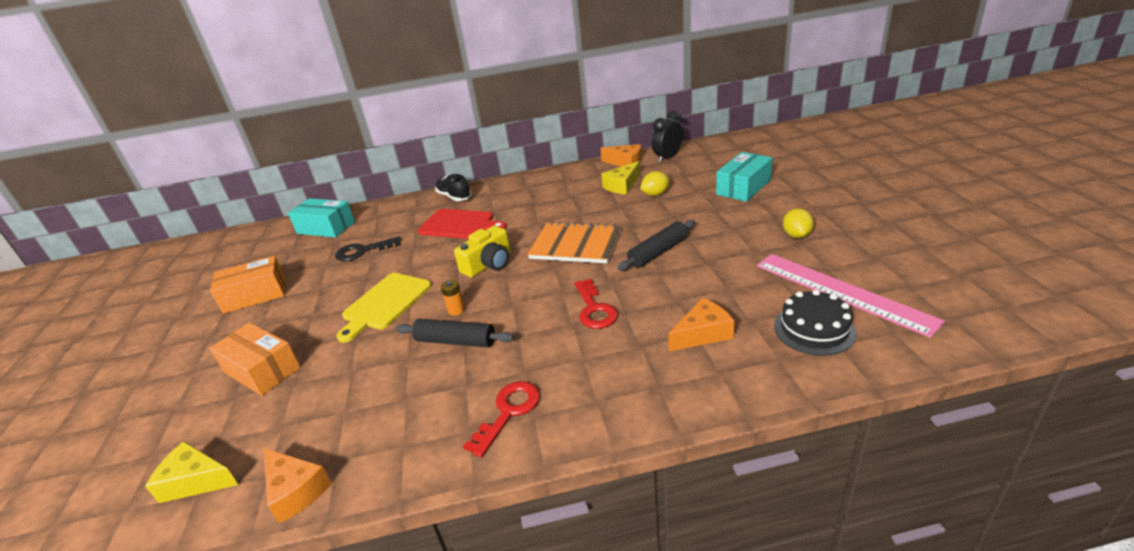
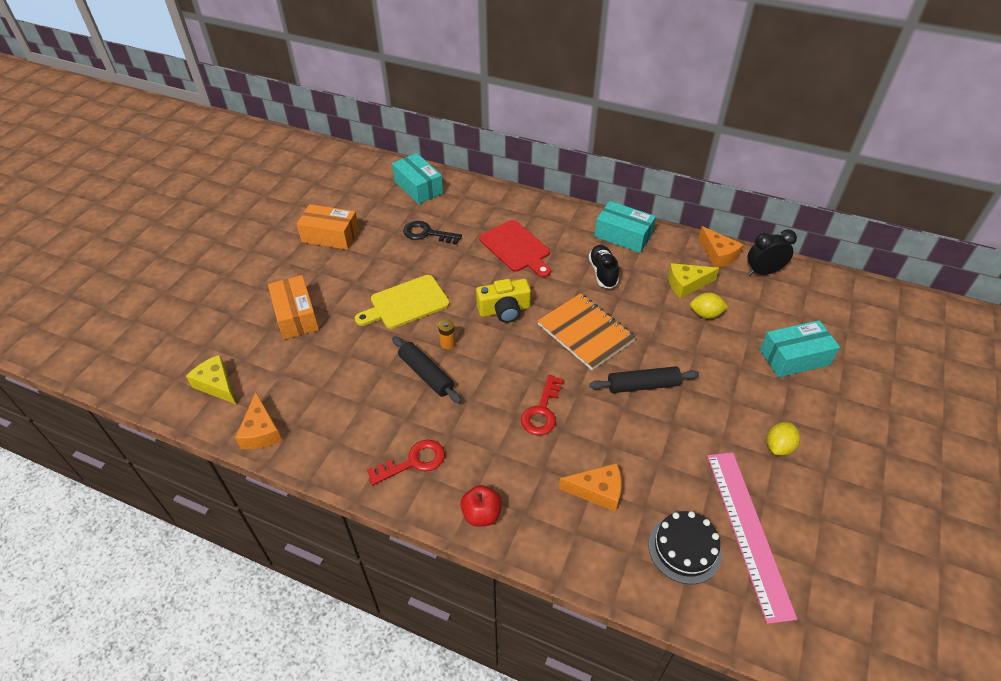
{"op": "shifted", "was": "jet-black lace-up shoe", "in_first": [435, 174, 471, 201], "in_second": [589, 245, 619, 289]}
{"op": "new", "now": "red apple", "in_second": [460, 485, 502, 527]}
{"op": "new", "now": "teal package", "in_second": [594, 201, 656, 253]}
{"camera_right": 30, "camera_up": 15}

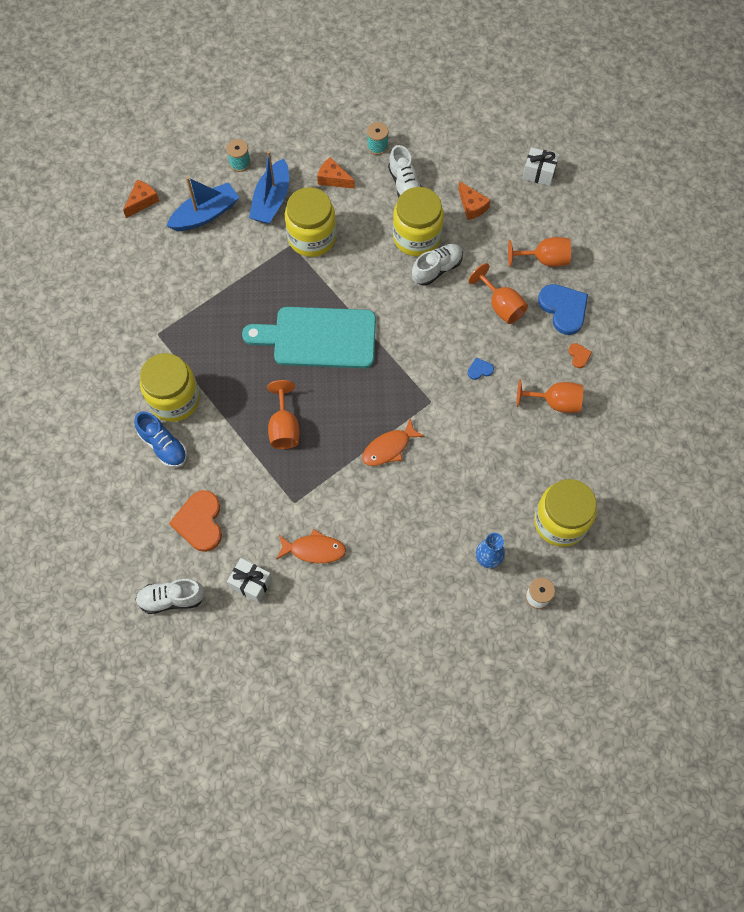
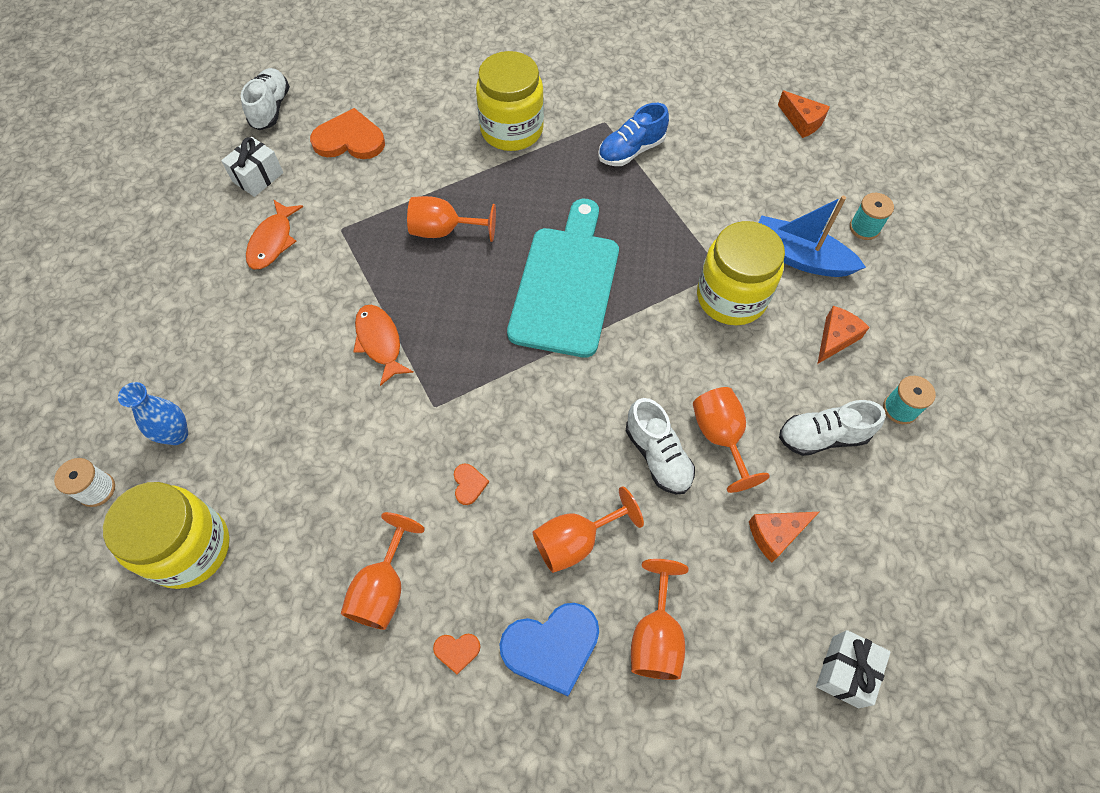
{"op": "shifted", "was": "cobalt lace-up shoe", "in_first": [134, 411, 187, 467], "in_second": [598, 103, 669, 166]}
{"op": "gone", "was": "cobalt sailboat", "in_first": [167, 177, 240, 231]}
{"op": "swapped", "was": "yellow jam jar", "now": "orange goblet", "in_first": [393, 187, 444, 256], "in_second": [693, 387, 770, 493]}
{"op": "repainted", "was": "cobalt heart", "now": "orange heart", "in_first": [468, 358, 494, 380], "in_second": [454, 464, 489, 505]}
{"camera_right": 100, "camera_up": -5}

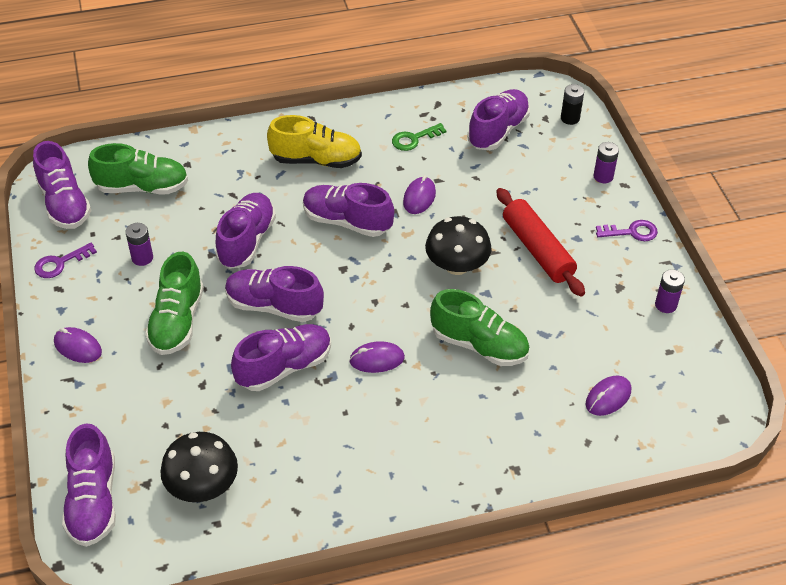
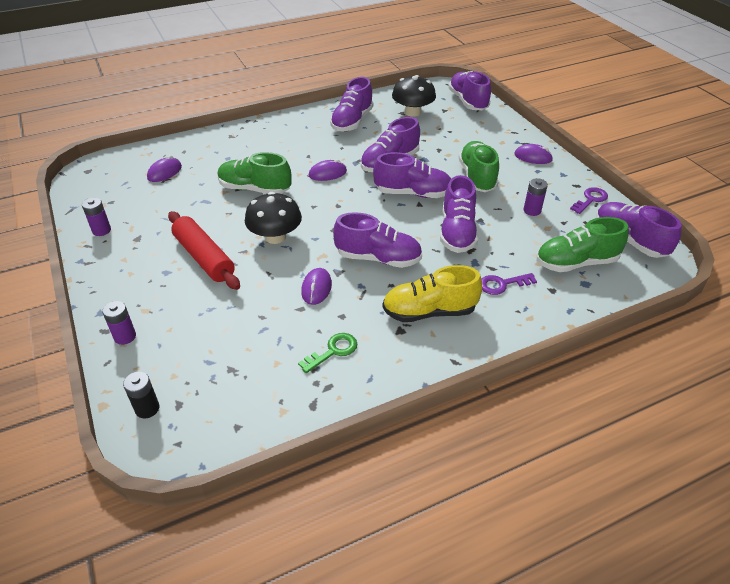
{"op": "shifted", "was": "royal purple lace-up shoe", "in_first": [467, 89, 530, 150], "in_second": [330, 77, 373, 132]}
{"op": "shifted", "was": "royal purple door key", "in_first": [596, 220, 658, 241], "in_second": [482, 273, 537, 295]}
{"camera_right": 170, "camera_up": -5}

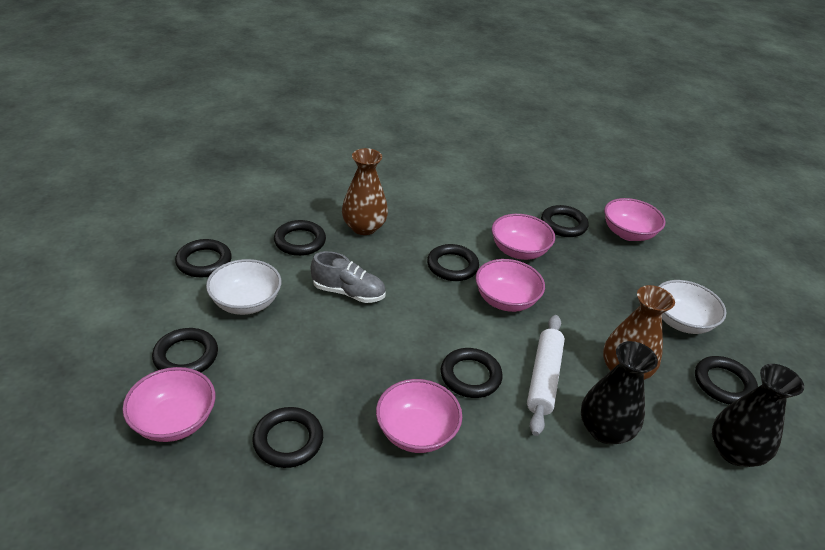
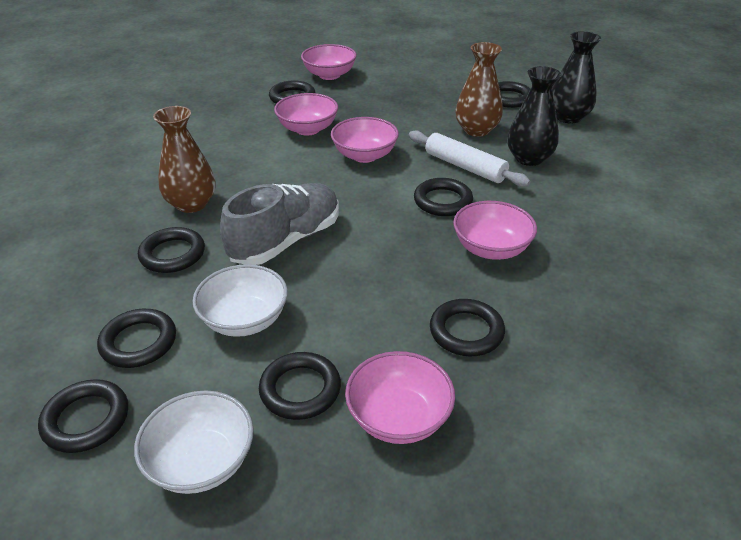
{"op": "scaled", "was": "gray lace-up shoe", "in_first": [311, 251, 386, 303], "in_second": [220, 183, 339, 265], "ratio": 1.53}
{"op": "shifted", "was": "jet-black ring", "in_first": [427, 244, 479, 281], "in_second": [38, 379, 128, 453]}
{"op": "shifted", "was": "white bowl", "in_first": [658, 280, 726, 334], "in_second": [134, 391, 254, 494]}
{"camera_right": -60, "camera_up": 0}

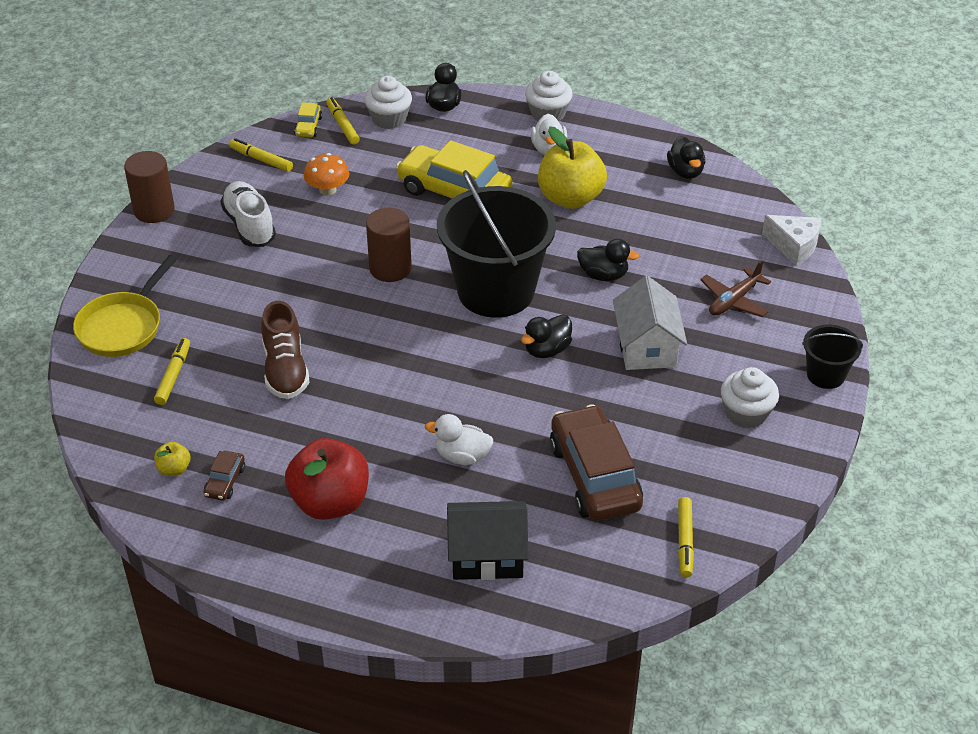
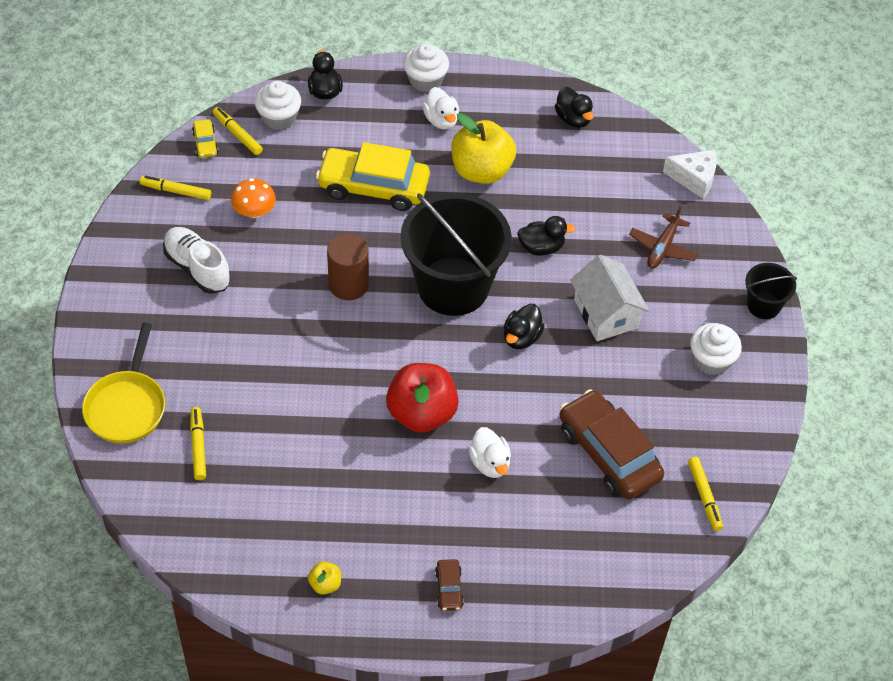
{"op": "gone", "was": "dark brown solid cylinder", "in_first": [124, 151, 175, 223]}
{"op": "shifted", "was": "yellow apple", "in_first": [154, 442, 190, 476], "in_second": [308, 561, 341, 595]}
{"op": "shifted", "was": "dark brown automobile", "in_first": [203, 451, 245, 501], "in_second": [435, 559, 464, 611]}
{"op": "gone", "was": "dark brown lace-up shoe", "in_first": [261, 301, 310, 399]}
{"op": "shifted", "was": "red apple", "in_first": [285, 438, 369, 520], "in_second": [386, 363, 459, 433]}
{"op": "rotated", "was": "white toy duck", "in_first": [425, 414, 493, 465], "in_second": [469, 427, 511, 478], "clockwise": -105}
{"op": "gone", "was": "jet-black toy house", "in_first": [447, 501, 528, 580]}
{"camera_right": -20, "camera_up": 10}

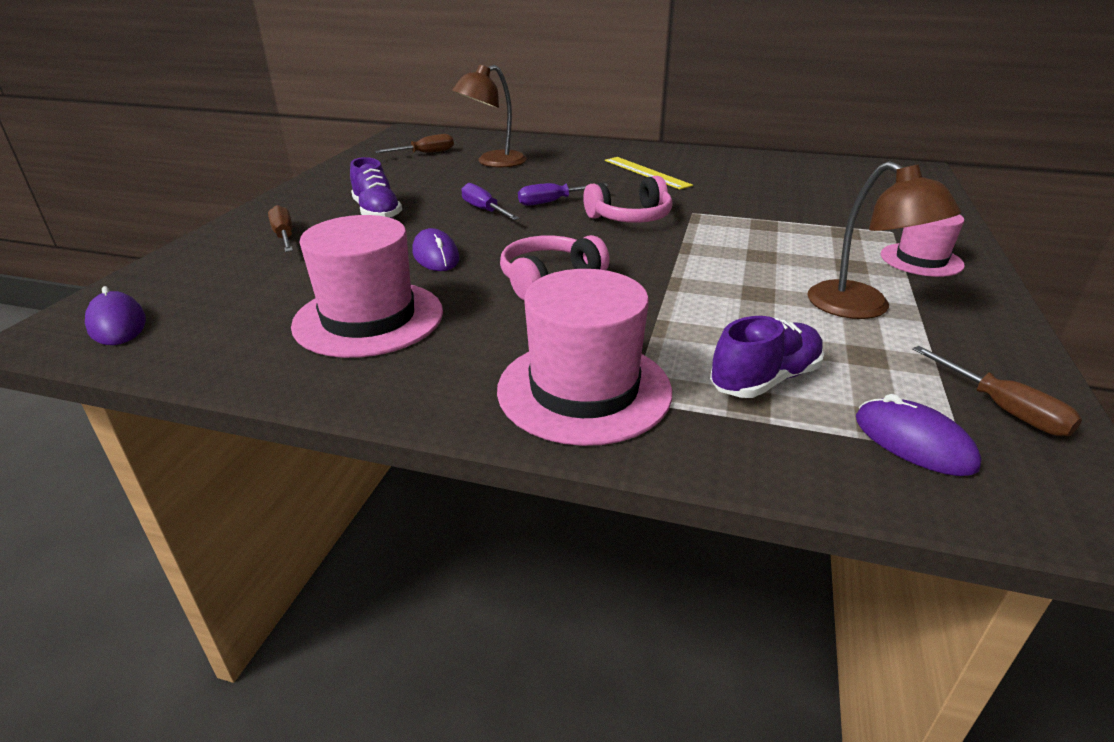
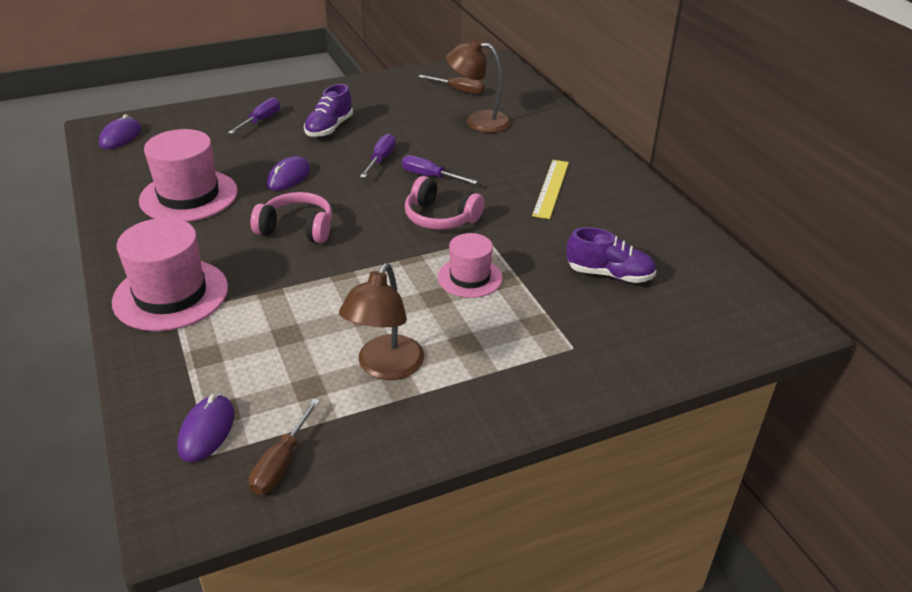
{"op": "repainted", "was": "dark brown hand screwdriver", "now": "royal purple hand screwdriver", "in_first": [268, 205, 293, 252], "in_second": [228, 97, 280, 134]}
{"op": "shifted", "was": "royal purple lace-up shoe", "in_first": [710, 316, 824, 398], "in_second": [566, 227, 656, 283]}
{"op": "shifted", "was": "rosy top hat", "in_first": [881, 214, 965, 277], "in_second": [438, 233, 503, 298]}
{"camera_right": 50, "camera_up": 5}

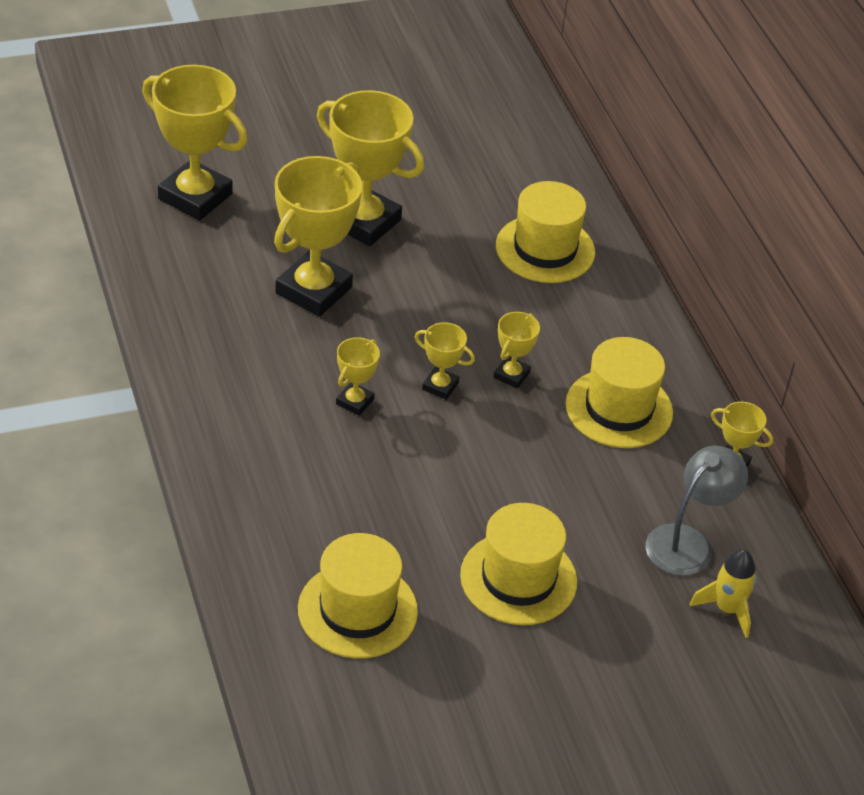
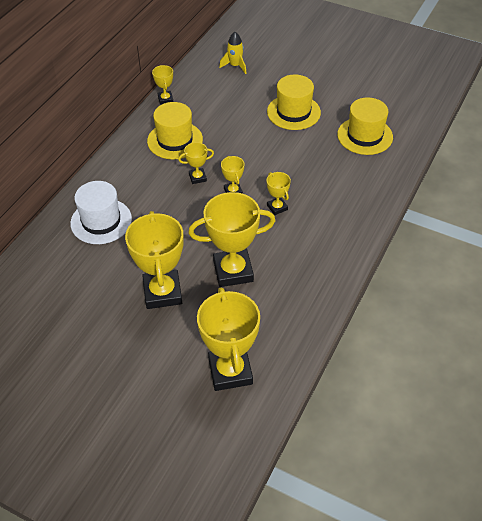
{"op": "rotated", "was": "yellow prize cup", "in_first": [336, 337, 380, 416], "in_second": [267, 172, 291, 215], "clockwise": 75}
{"op": "repainted", "was": "yellow top hat", "now": "white top hat", "in_first": [496, 181, 595, 283], "in_second": [70, 181, 132, 244]}
{"op": "gone", "was": "gray desk lamp", "in_first": [646, 446, 748, 576]}
{"camera_right": -130, "camera_up": 5}

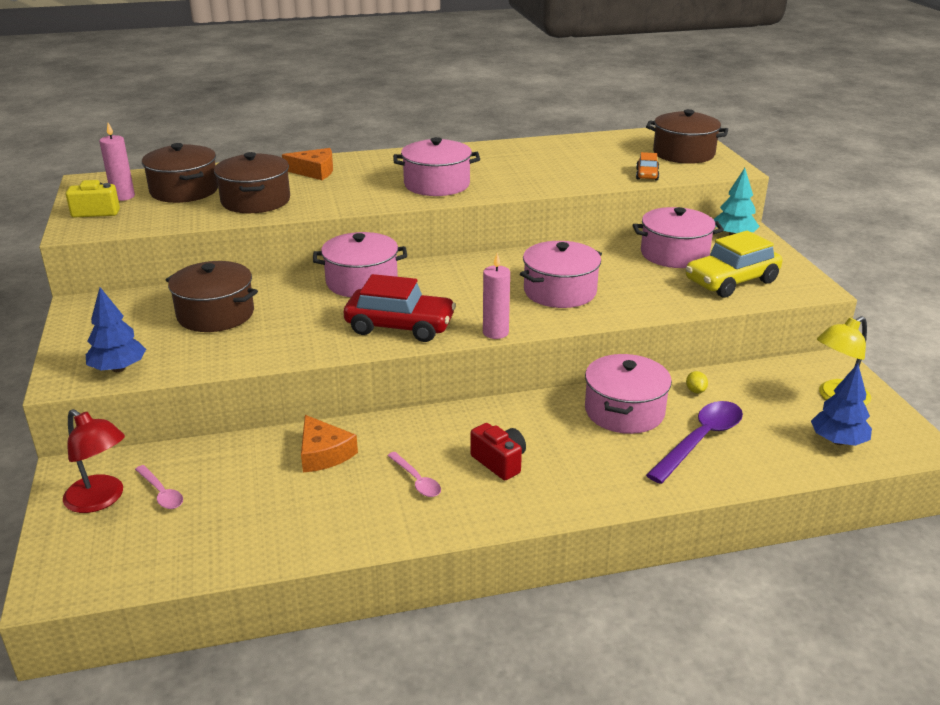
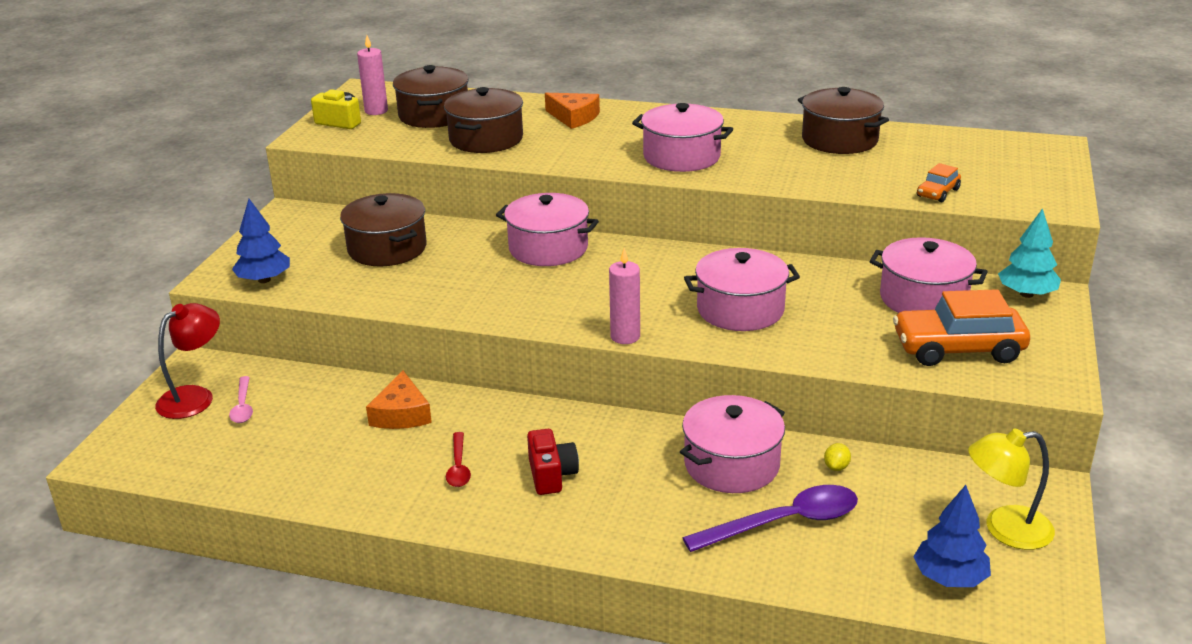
{"op": "rotated", "was": "red desk lamp", "in_first": [63, 409, 125, 513], "in_second": [155, 303, 220, 419], "clockwise": -120}
{"op": "gone", "was": "red automobile", "in_first": [344, 274, 456, 342]}
{"op": "repainted", "was": "rosy tablespoon", "now": "red tablespoon", "in_first": [387, 452, 441, 497], "in_second": [446, 432, 471, 487]}
{"op": "shifted", "was": "dark brown pot", "in_first": [646, 109, 728, 164], "in_second": [798, 87, 889, 154]}
{"op": "repainted", "was": "yellow automobile", "now": "orange automobile", "in_first": [686, 231, 782, 298], "in_second": [893, 289, 1030, 366]}
{"camera_right": 30, "camera_up": 0}

